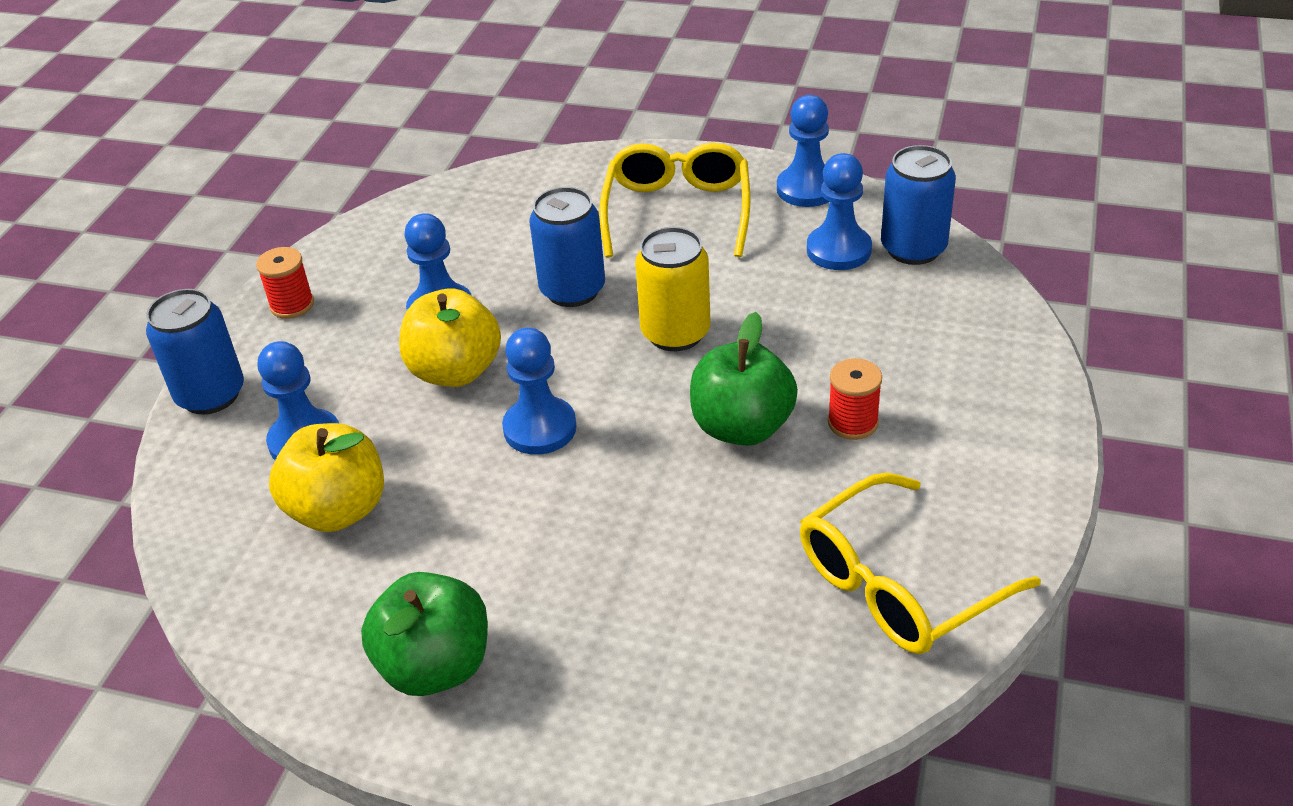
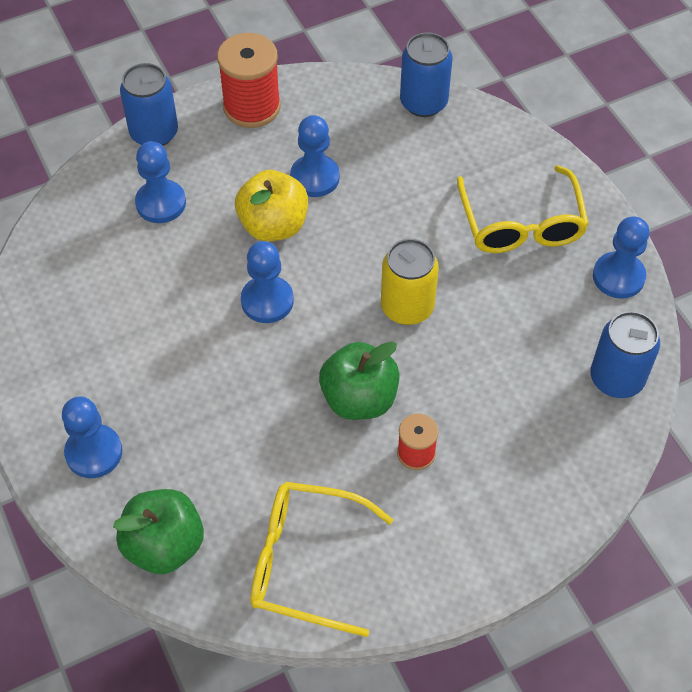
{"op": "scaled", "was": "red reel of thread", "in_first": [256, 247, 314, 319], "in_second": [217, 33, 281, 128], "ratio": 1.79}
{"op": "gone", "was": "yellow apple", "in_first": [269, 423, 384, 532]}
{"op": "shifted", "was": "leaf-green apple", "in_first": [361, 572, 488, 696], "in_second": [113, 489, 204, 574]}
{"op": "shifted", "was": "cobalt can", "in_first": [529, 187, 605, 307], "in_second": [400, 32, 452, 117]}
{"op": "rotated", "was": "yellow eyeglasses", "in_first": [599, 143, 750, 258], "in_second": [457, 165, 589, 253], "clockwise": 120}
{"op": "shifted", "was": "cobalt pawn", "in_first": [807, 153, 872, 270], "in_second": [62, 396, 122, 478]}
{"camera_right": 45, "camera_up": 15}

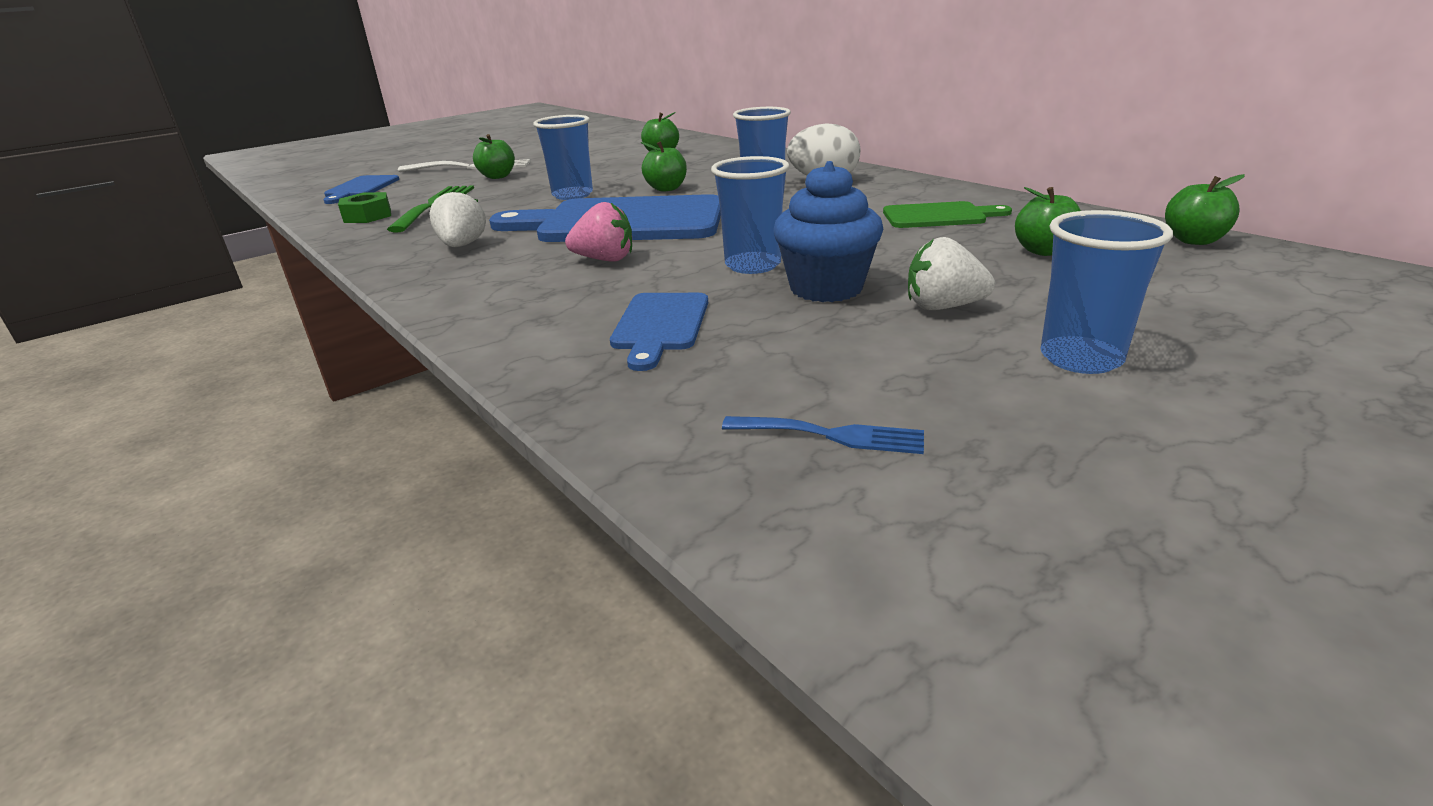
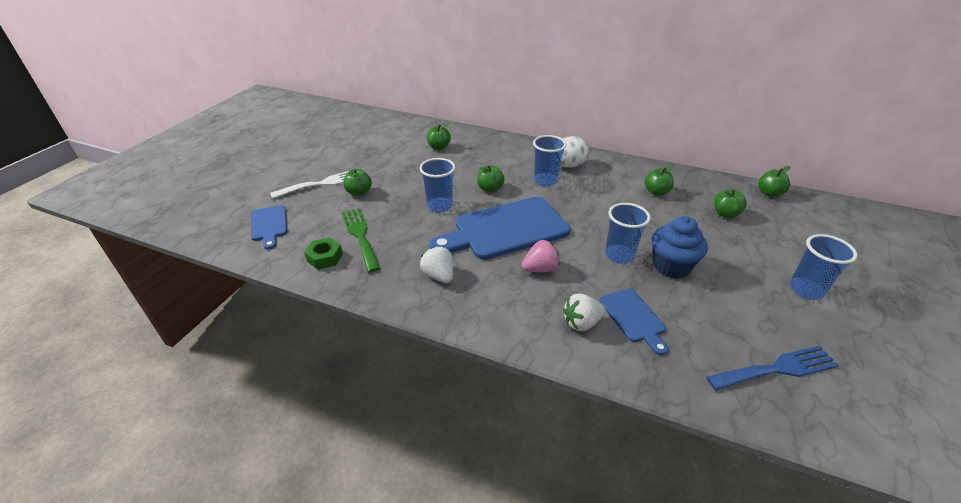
{"op": "scaled", "was": "cobalt table fork", "in_first": [722, 416, 924, 454], "in_second": [706, 346, 839, 390], "ratio": 1.65}
{"op": "swapped", "was": "leaf-green chopping board", "now": "leaf-green apple", "in_first": [883, 201, 1012, 228], "in_second": [645, 165, 674, 196]}
{"op": "shifted", "was": "white toy strawberry", "in_first": [908, 237, 995, 310], "in_second": [563, 293, 606, 331]}
{"camera_right": -30, "camera_up": 10}

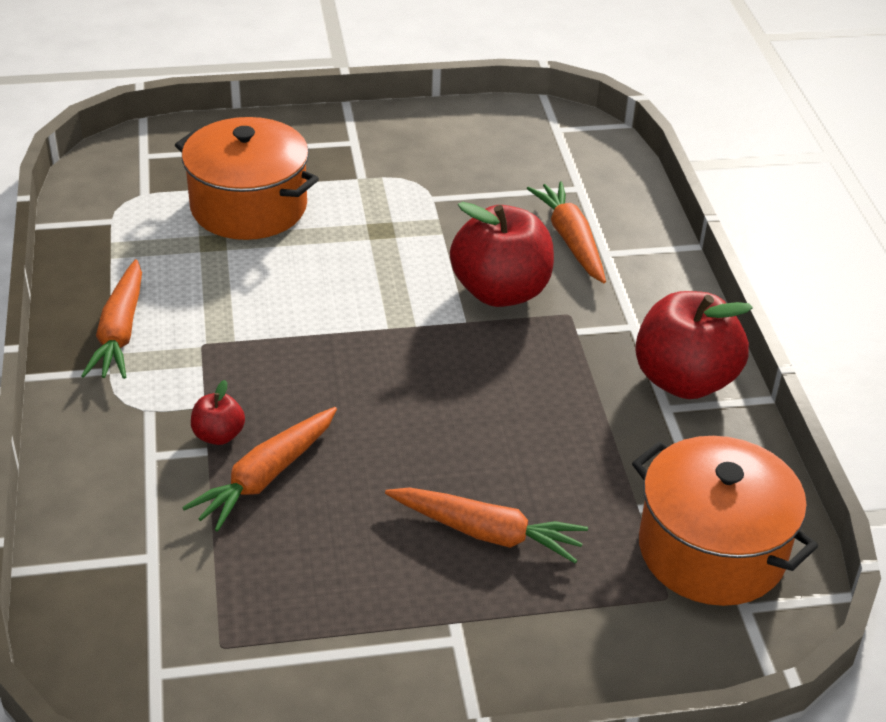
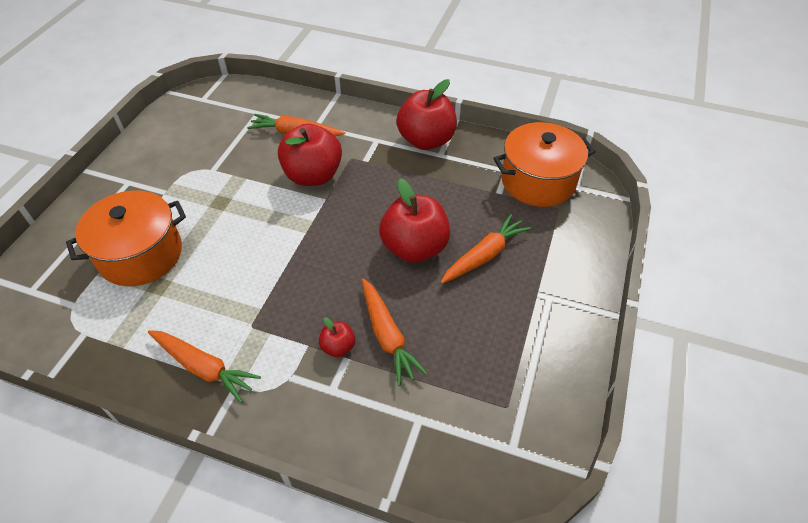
{"op": "new", "now": "red apple", "in_second": [379, 178, 450, 263]}
{"camera_right": -60, "camera_up": 10}

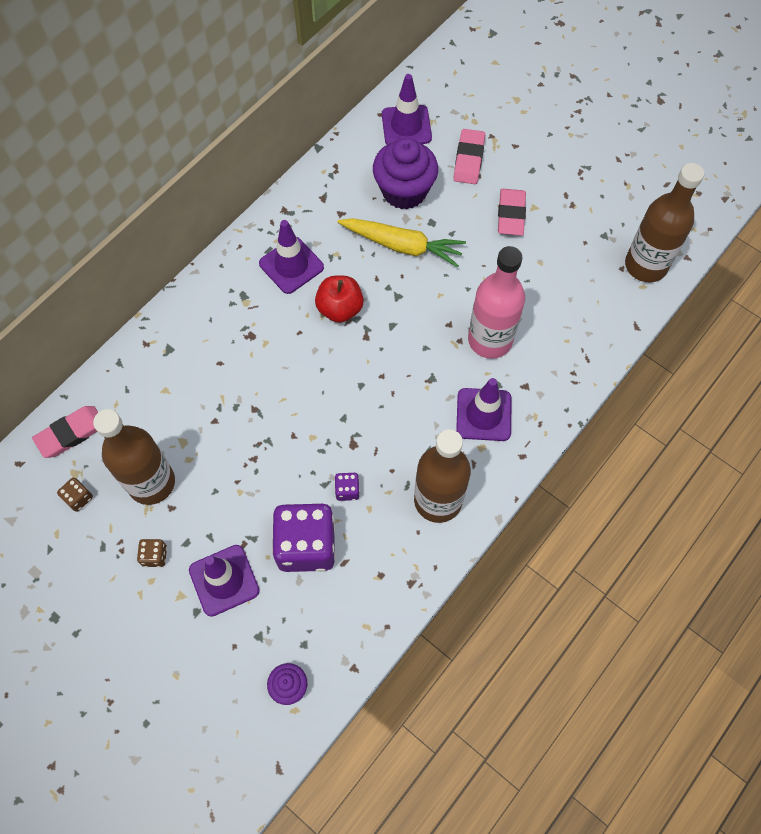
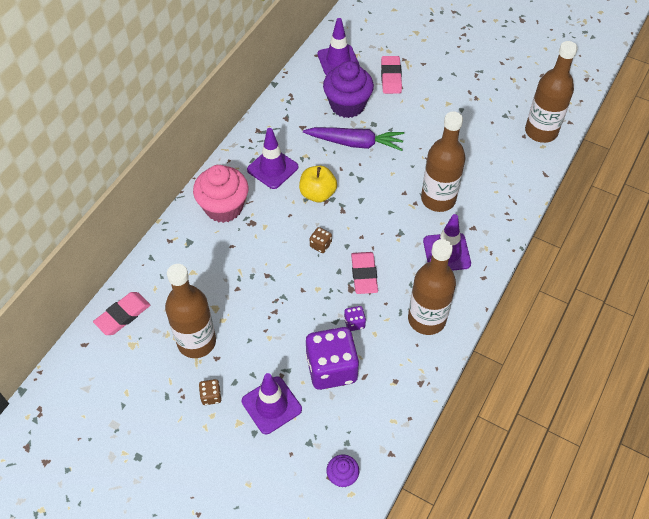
{"op": "shifted", "was": "dark brown game die", "in_first": [57, 478, 93, 512], "in_second": [310, 227, 332, 253]}
{"op": "repainted", "was": "red apple", "now": "yellow apple", "in_first": [315, 276, 364, 323], "in_second": [299, 166, 337, 202]}
{"op": "repainted", "was": "yellow root vegetable", "now": "royal purple root vegetable", "in_first": [338, 218, 466, 267], "in_second": [303, 127, 404, 151]}
{"op": "repainted", "was": "rosy bottle", "now": "dark brown bottle", "in_first": [468, 246, 525, 359], "in_second": [421, 111, 465, 212]}
{"op": "shifted", "was": "rosy eraser", "in_first": [498, 189, 526, 236], "in_second": [351, 252, 378, 294]}
{"op": "new", "now": "rosy muffin", "in_second": [193, 165, 248, 223]}
{"camera_right": -10, "camera_up": -10}

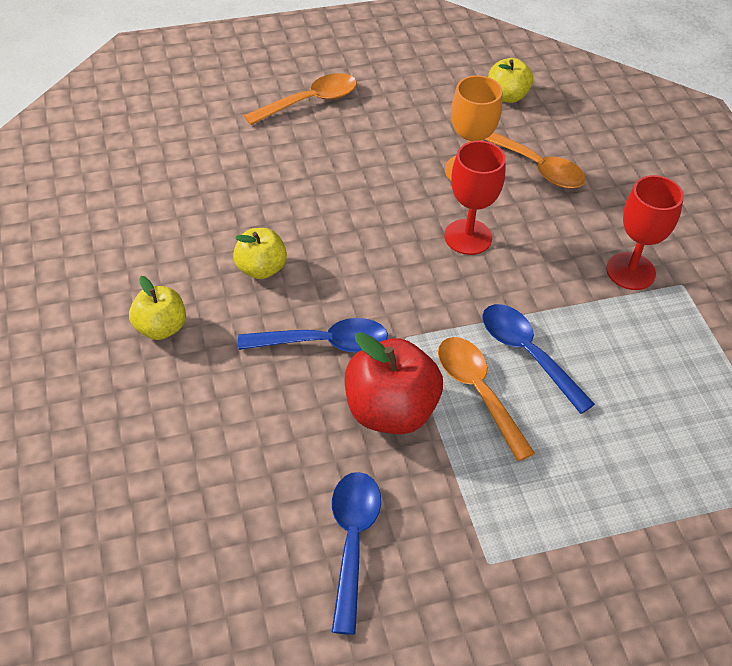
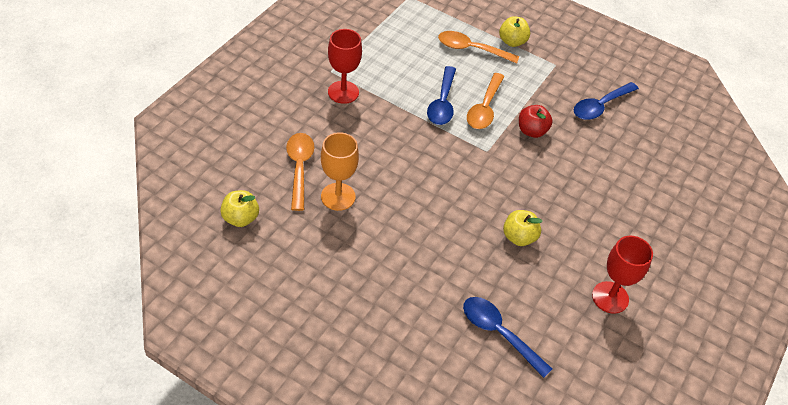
{"op": "shifted", "was": "yellow apple", "in_first": [129, 276, 186, 340], "in_second": [499, 16, 530, 47]}
{"op": "shifted", "was": "cobalt tablespoon", "in_first": [238, 318, 388, 353], "in_second": [463, 297, 552, 378]}
{"op": "shifted", "was": "orange tablespoon", "in_first": [244, 73, 357, 125], "in_second": [438, 31, 519, 64]}
{"op": "scaled", "was": "red apple", "in_first": [345, 332, 443, 434], "in_second": [519, 105, 553, 138], "ratio": 0.6}
{"op": "shifted", "was": "red goblet", "in_first": [444, 141, 506, 255], "in_second": [592, 236, 653, 314]}
{"camera_right": -135, "camera_up": 0}

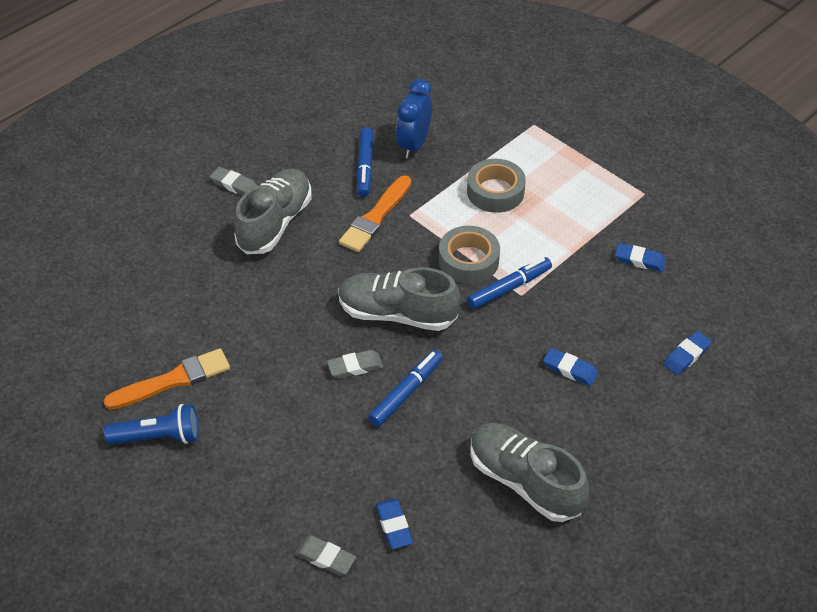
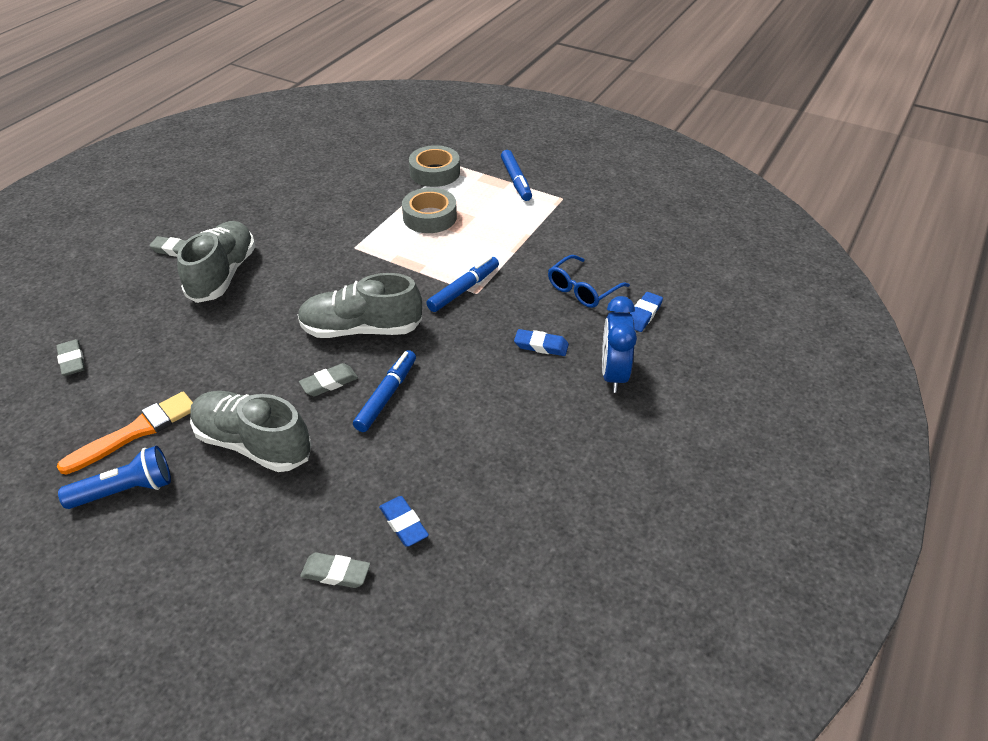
{"op": "gone", "was": "orange paintbrush", "in_first": [339, 175, 411, 252]}
{"op": "shifted", "was": "cobalt marker pen", "in_first": [357, 127, 373, 197], "in_second": [501, 150, 532, 201]}
{"op": "shifted", "was": "cobalt clock", "in_first": [396, 79, 432, 159], "in_second": [602, 296, 637, 393]}
{"op": "shifted", "was": "gray tape", "in_first": [439, 226, 500, 284], "in_second": [409, 145, 460, 187]}
{"op": "shifted", "was": "gray lace-up shoe", "in_first": [470, 423, 589, 522], "in_second": [190, 391, 312, 472]}
{"op": "gone", "was": "cobalt eraser", "in_first": [615, 243, 666, 272]}
{"op": "new", "now": "gray eraser", "in_second": [56, 339, 85, 376]}
{"op": "new", "now": "cobalt eyeglasses", "in_second": [548, 255, 630, 308]}
{"camera_right": -15, "camera_up": -5}

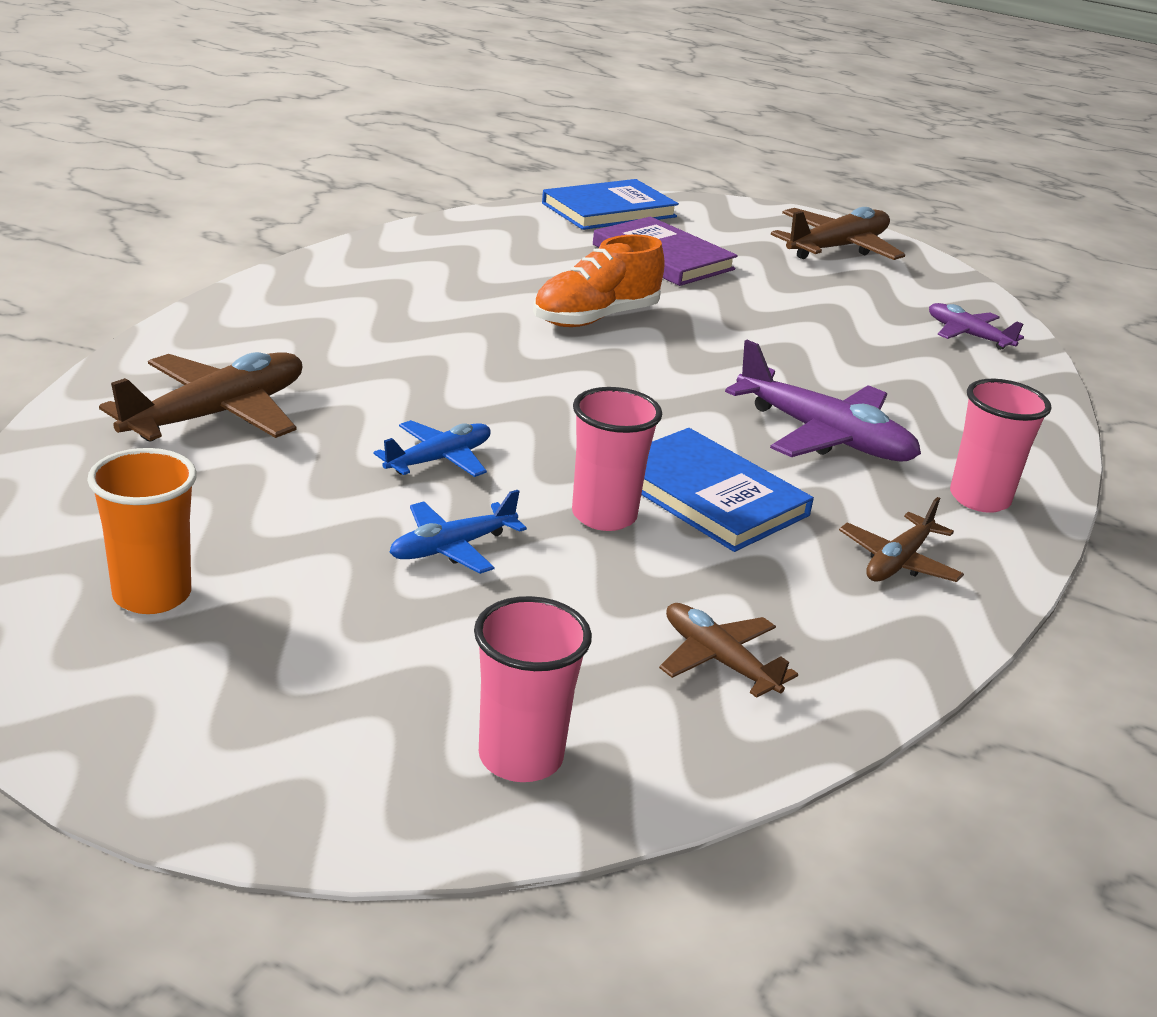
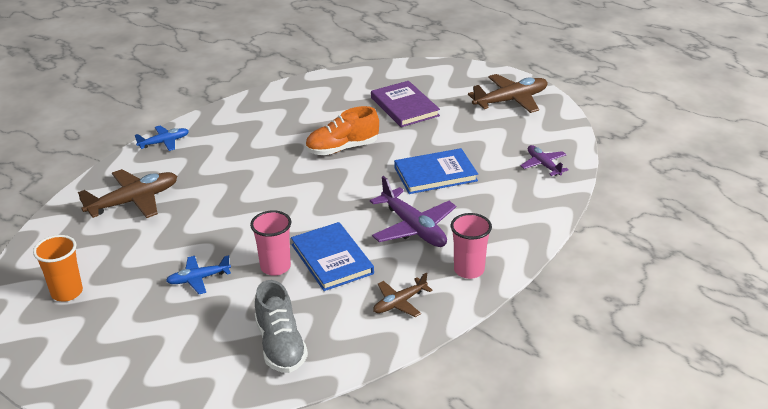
{"op": "shifted", "was": "cobalt aeroplane", "in_first": [374, 420, 491, 477], "in_second": [135, 126, 189, 151]}
{"op": "gone", "was": "rosy beaker", "in_first": [474, 596, 592, 782]}
{"op": "shifted", "was": "cobalt book", "in_first": [542, 179, 679, 230], "in_second": [394, 148, 478, 194]}
{"op": "swapped", "was": "dark brown aeroplane", "now": "gray lace-up shoe", "in_first": [659, 603, 798, 698], "in_second": [255, 280, 308, 373]}
{"camera_right": 20, "camera_up": 5}

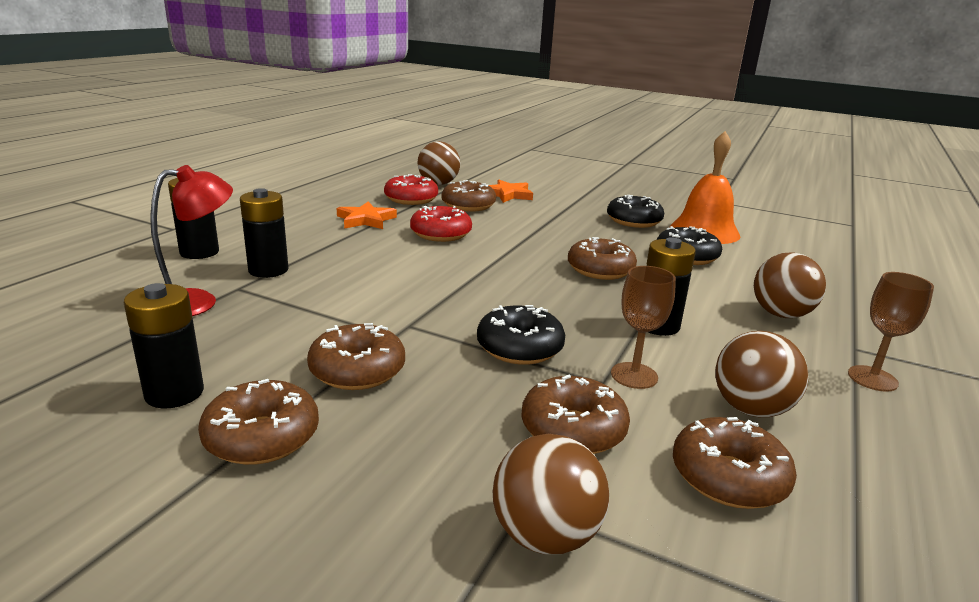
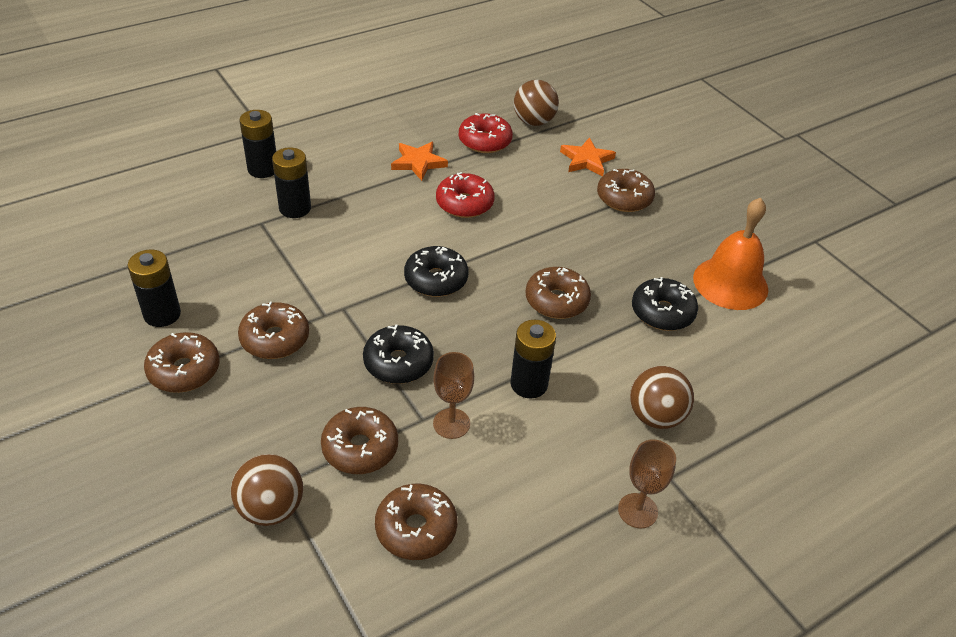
{"op": "gone", "was": "red desk lamp", "in_first": [150, 165, 233, 316]}
{"op": "shifted", "was": "dark brown doughnut", "in_first": [441, 180, 496, 212], "in_second": [597, 169, 655, 212]}
{"op": "shifted", "was": "jet-black doughnut", "in_first": [607, 195, 664, 228], "in_second": [404, 246, 469, 297]}
{"op": "gone", "was": "dark brown sphere", "in_first": [715, 331, 809, 417]}
{"camera_right": 30, "camera_up": 20}

